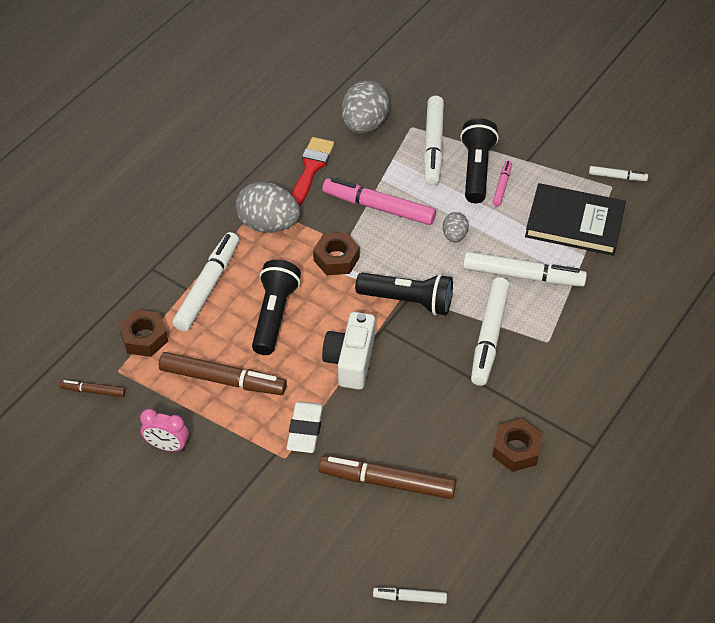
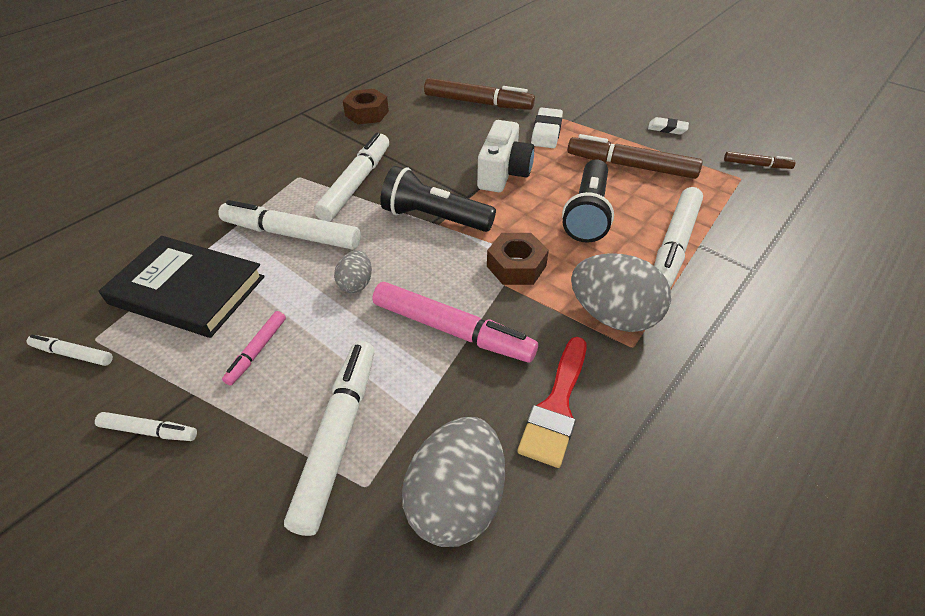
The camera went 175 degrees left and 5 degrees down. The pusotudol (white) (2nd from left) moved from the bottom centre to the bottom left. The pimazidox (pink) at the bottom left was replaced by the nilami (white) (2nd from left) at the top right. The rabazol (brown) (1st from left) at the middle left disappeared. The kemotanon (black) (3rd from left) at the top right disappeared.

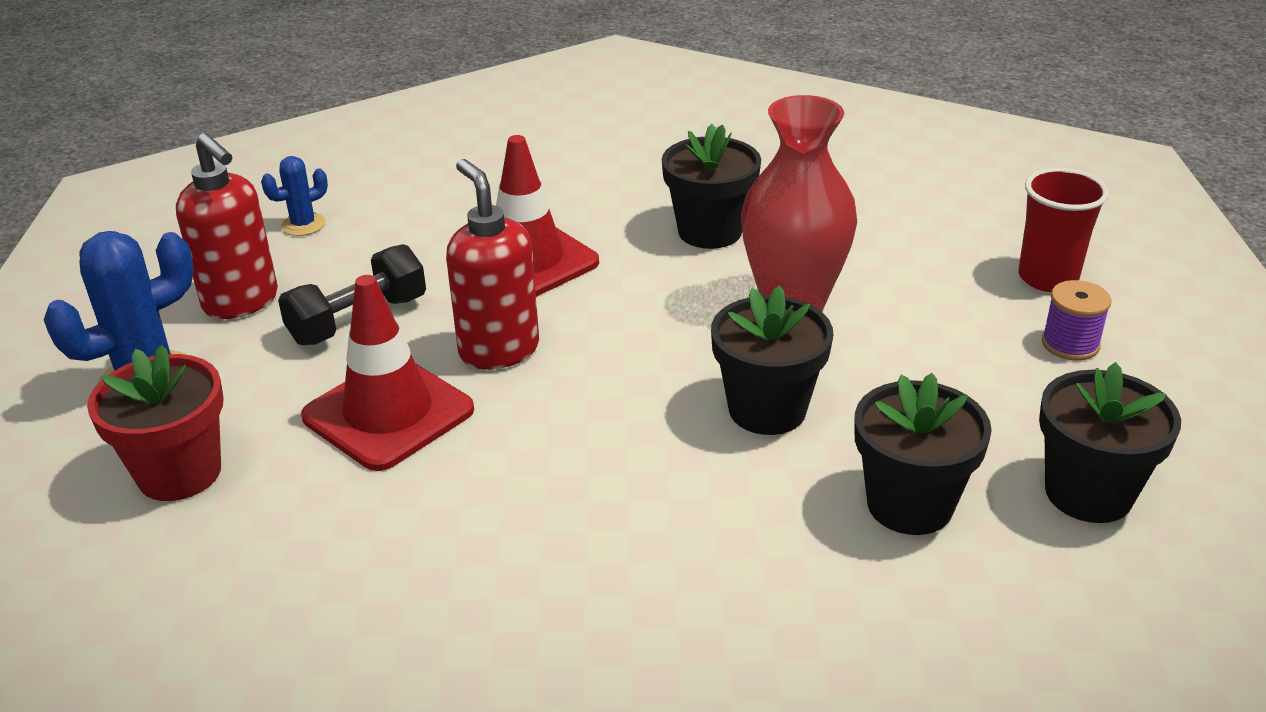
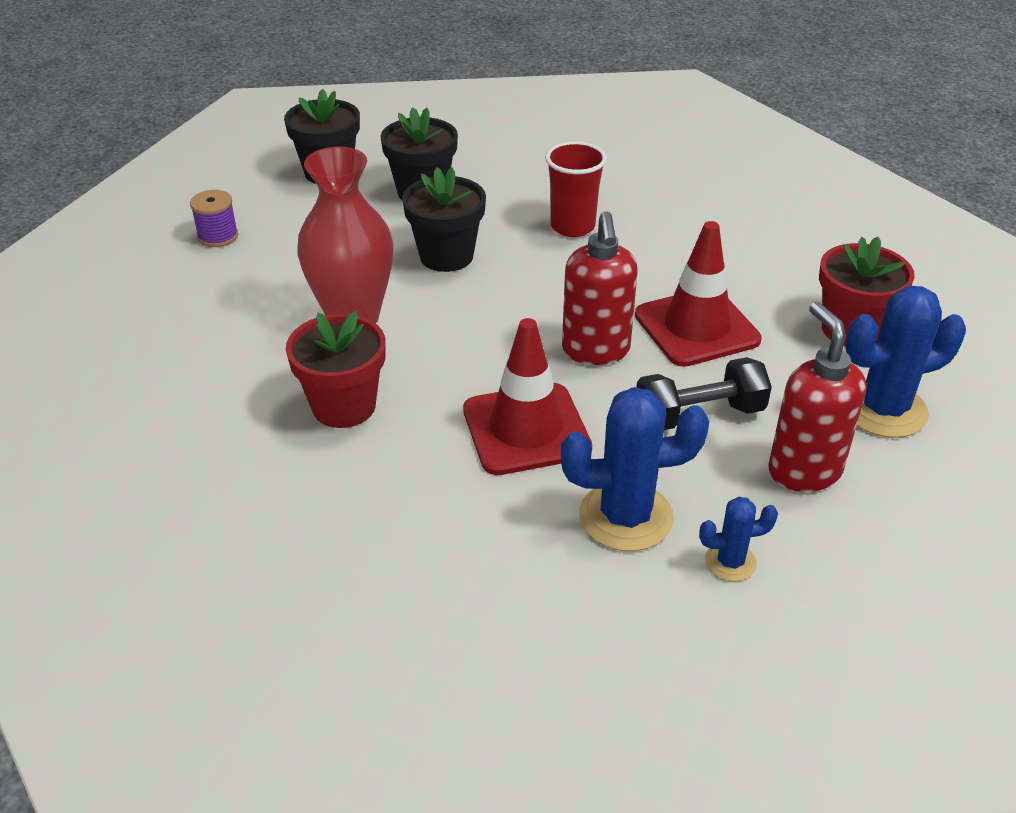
The camera went 155 degrees left and 5 degrees up. The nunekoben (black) (1st from left) at the top centre became the nunekoben (red) (1st from left) at the middle left. The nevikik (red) moved from the top right to the top centre. The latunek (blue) (1st from left) at the centre appeared.

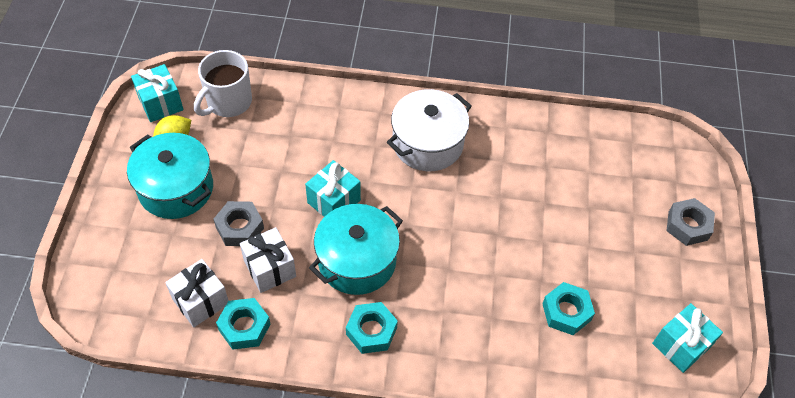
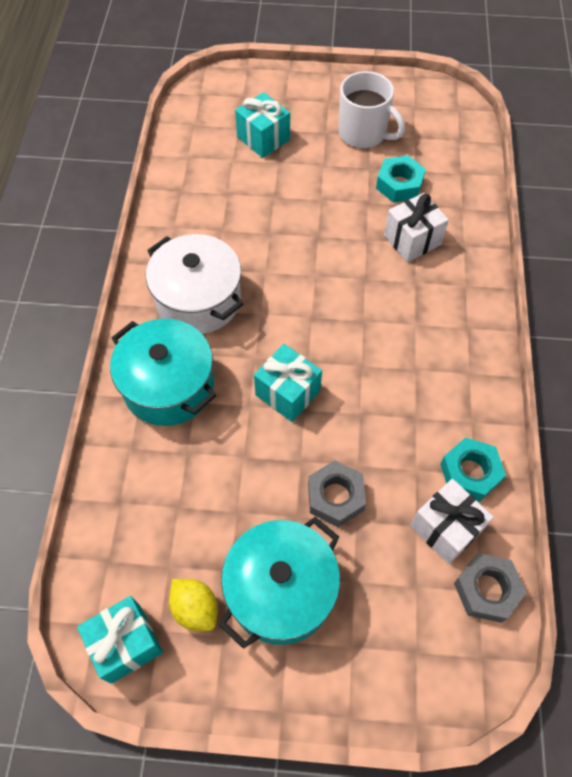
The camera went 90 degrees left and 5 degrees up. The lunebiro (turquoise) (2nd from left in the first image) moved from the centre to the middle left. The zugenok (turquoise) (3rd from left in the first image) moved from the bottom right to the top centre. The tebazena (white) moved from the top left to the top centre. The zugenok (white) (2nd from left in the first image) moved from the centre to the top right. The rabazol (grey) (2nd from left) moved from the middle right to the bottom right. The rabazol (turquoise) (2nd from left) at the bottom centre disappeared.

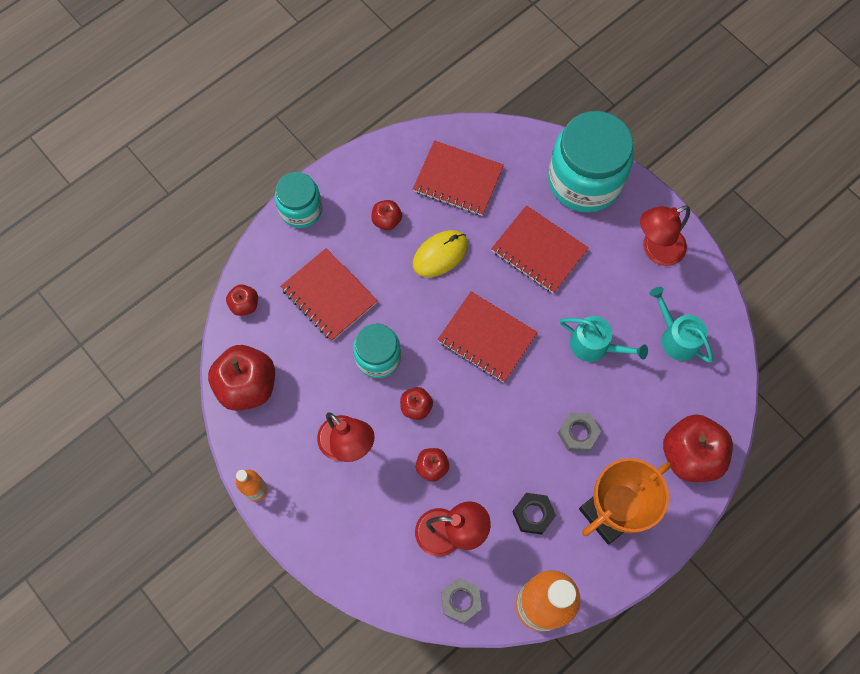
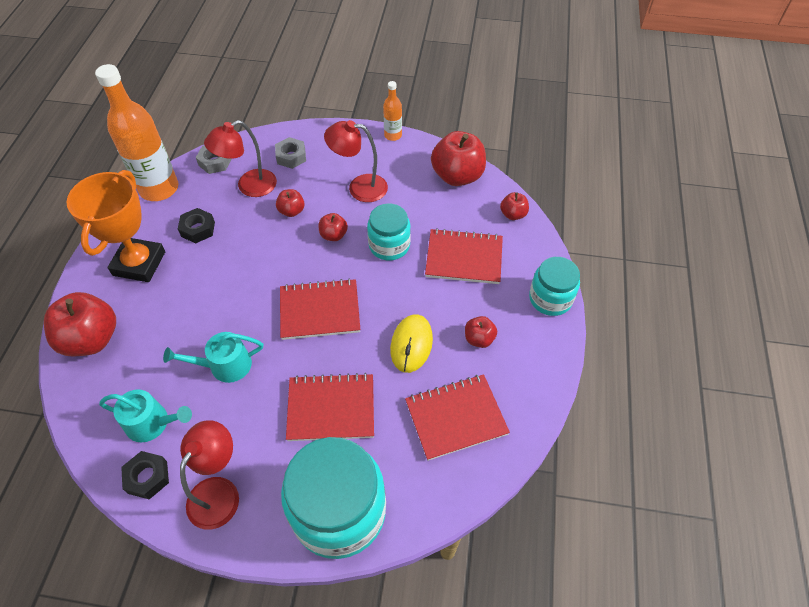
The camera went 140 degrees right and 15 degrees down. The rabazol (black) (1st from left) at the bottom left appeared. The rabazol (grey) (2nd from left) moved from the middle right to the top centre.

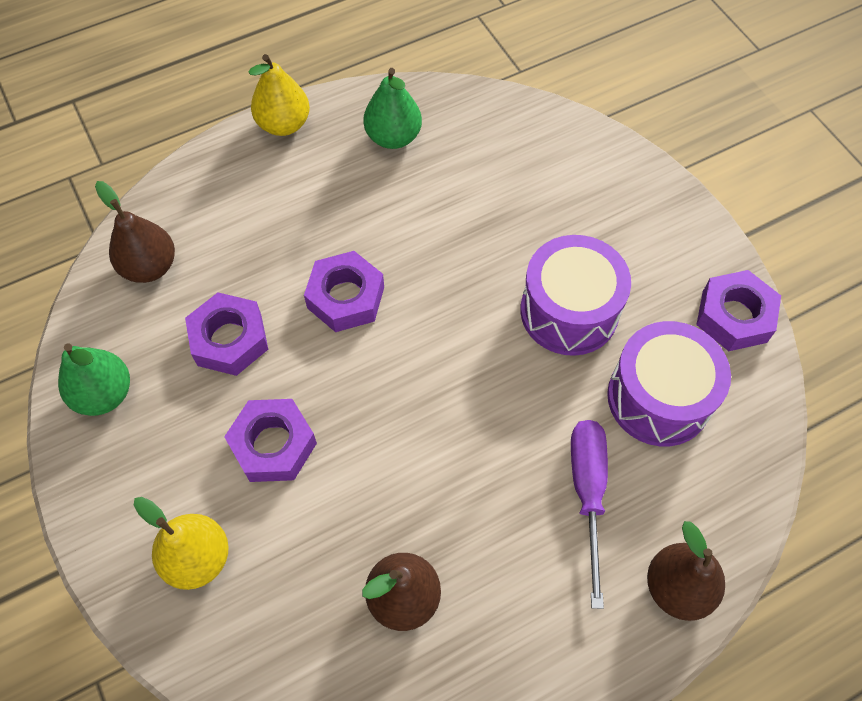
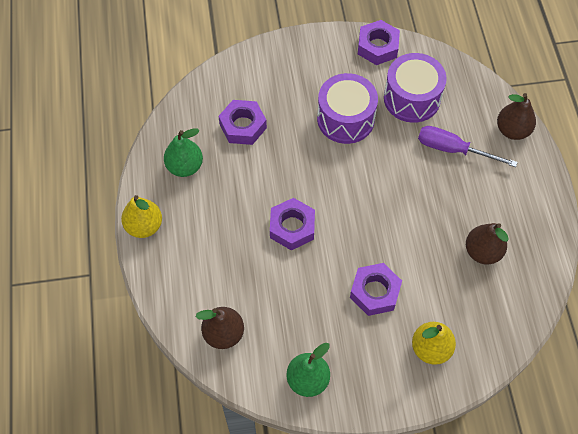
The camera went 70 degrees left and 0 degrees up. The rabazol (purple) (1st from left) moved from the middle left to the top centre.

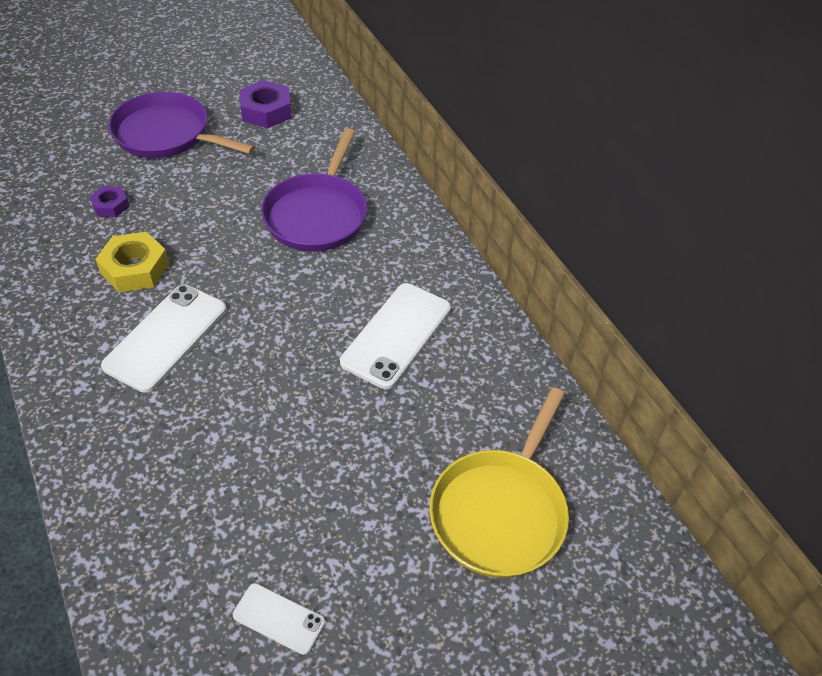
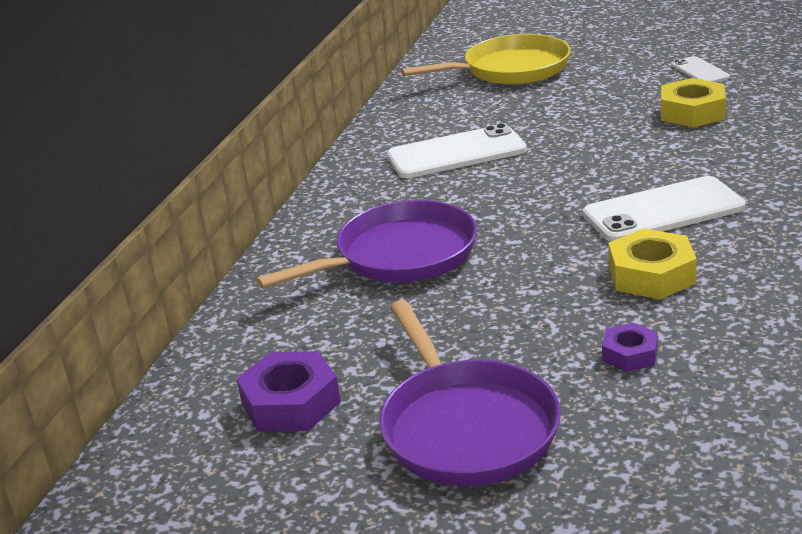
The camera went 130 degrees left and 20 degrees down. The rabazol (yellow) (2nd from left) at the top right appeared.

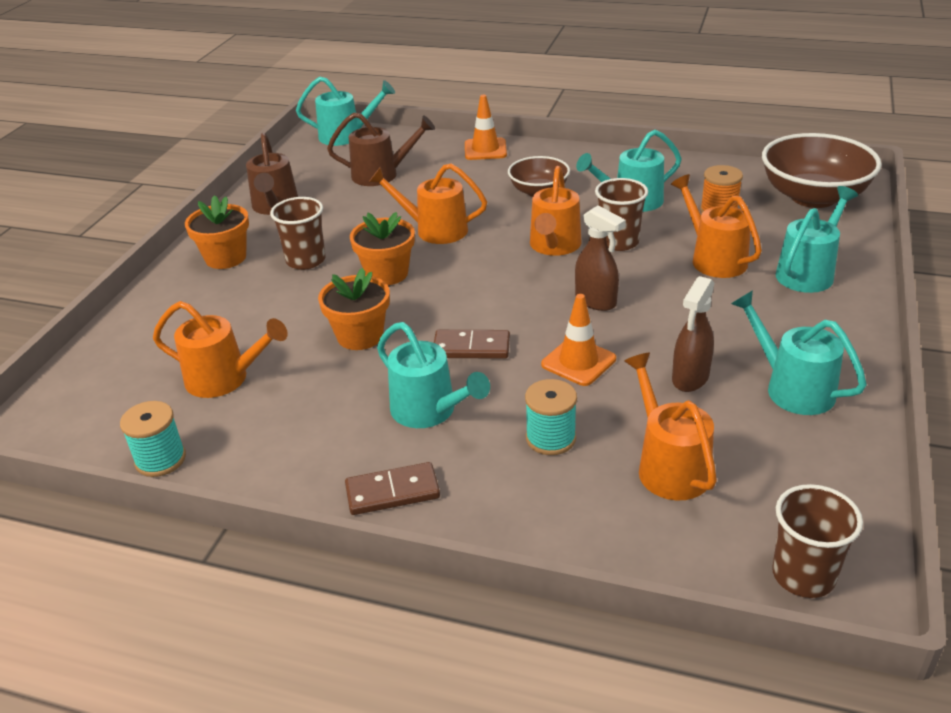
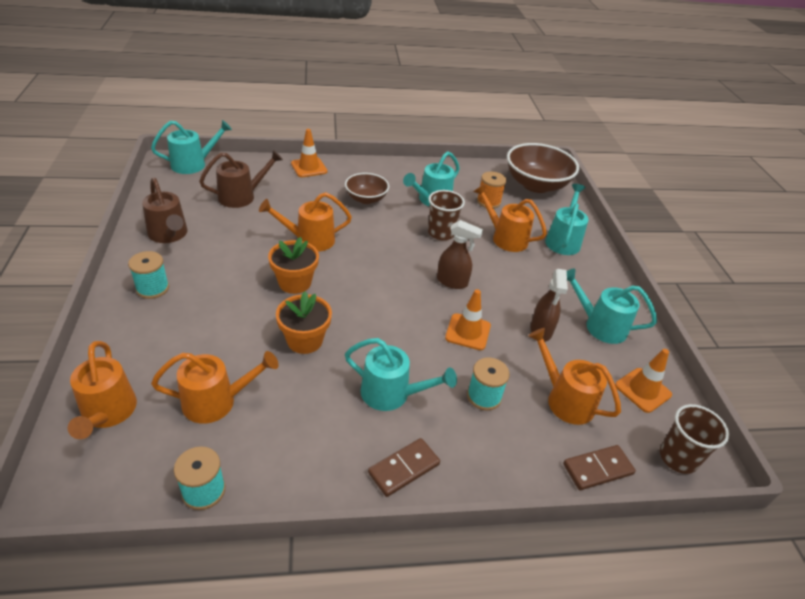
The camera went 30 degrees left and 5 degrees up. The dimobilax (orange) (3rd from left in the first image) moved from the top centre to the middle left. The nunekoben (orange) (1st from left) at the top left was replaced by the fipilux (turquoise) (1st from left) at the middle left. The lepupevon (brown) (2nd from left) moved from the centre to the bottom right. The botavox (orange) (3rd from left) at the middle right appeared. The nevikik (brown) (1st from left) at the top left disappeared.

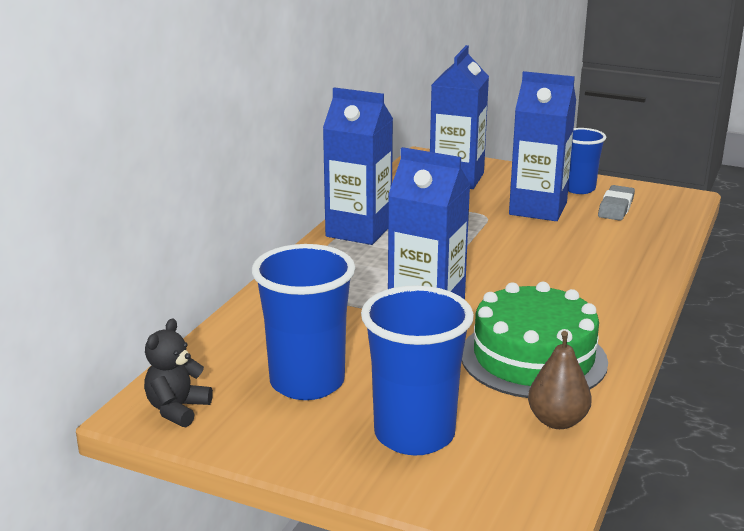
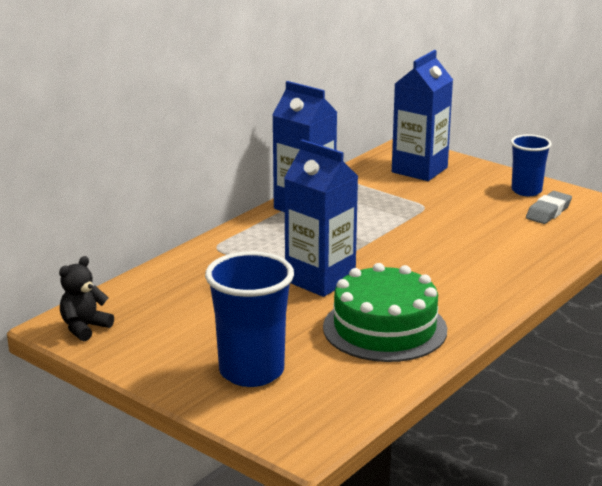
The camera went 15 degrees right and 0 degrees up. The nevikik (blue) (1st from left) at the centre disappeared. The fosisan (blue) (4th from left) at the top right disappeared. The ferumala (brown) at the bottom right disappeared.

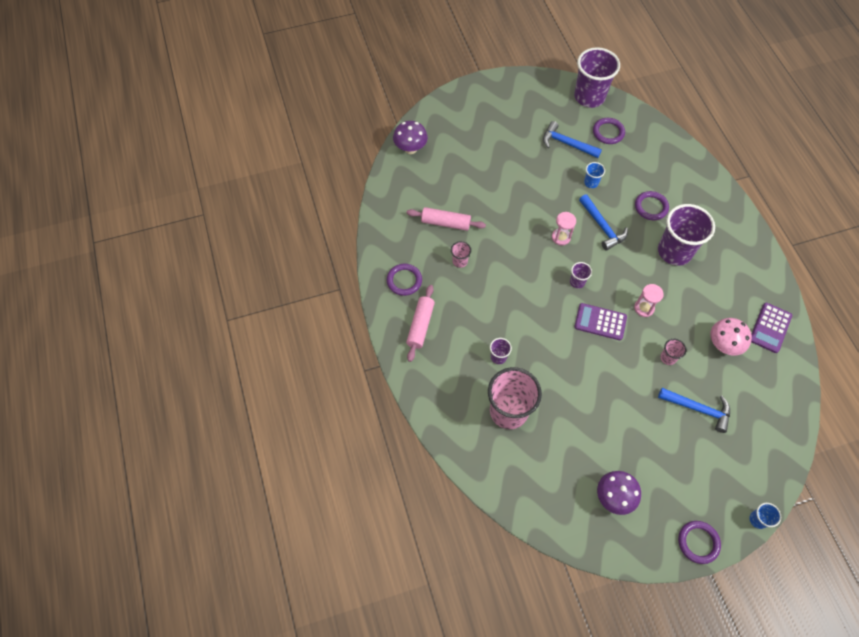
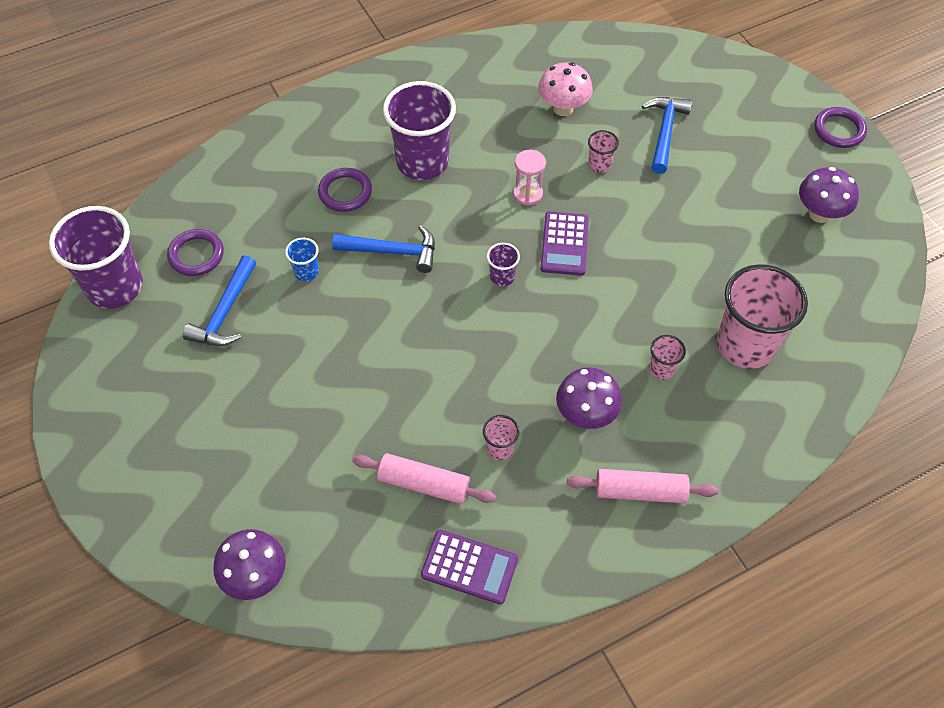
The camera went 100 degrees left and 5 degrees down. The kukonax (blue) (2nd from left) at the middle right turned 45 degrees clockwise. The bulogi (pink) (2nd from left in the first image) at the centre turned 75 degrees counterclockwise. The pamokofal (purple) (2nd from left in the first image) moved from the middle right to the bottom centre. The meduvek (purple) (2nd from left) at the centre appeared. The nevikik (purple) (1st from left) at the centre became the nevikik (pink) (3rd from left) at the middle right. The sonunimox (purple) (1st from left) at the centre disappeared. The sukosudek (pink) (1st from left) at the centre disappeared. The nevikik (blue) (2nd from left) at the bottom right disappeared.

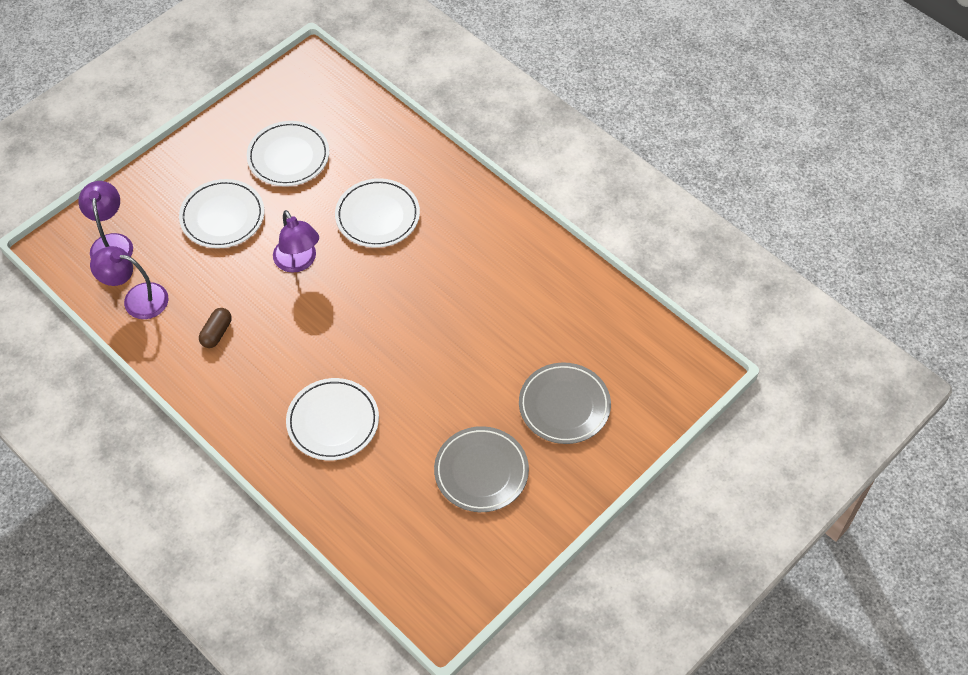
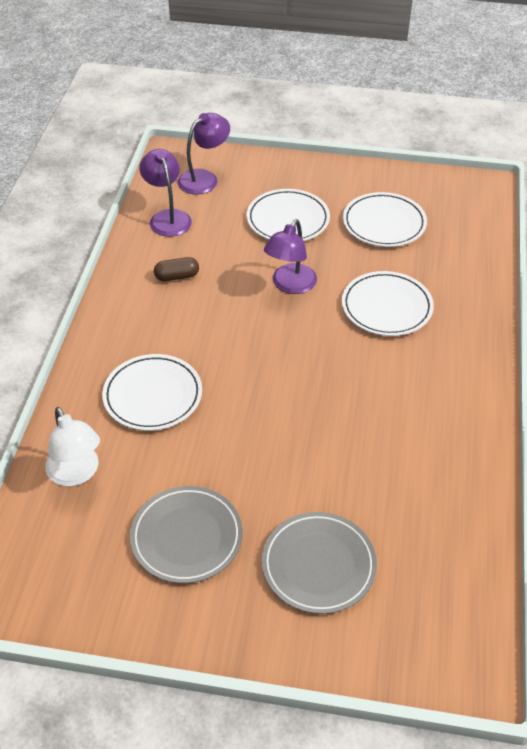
The camera went 55 degrees right and 10 degrees down. The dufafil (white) at the middle left appeared.

